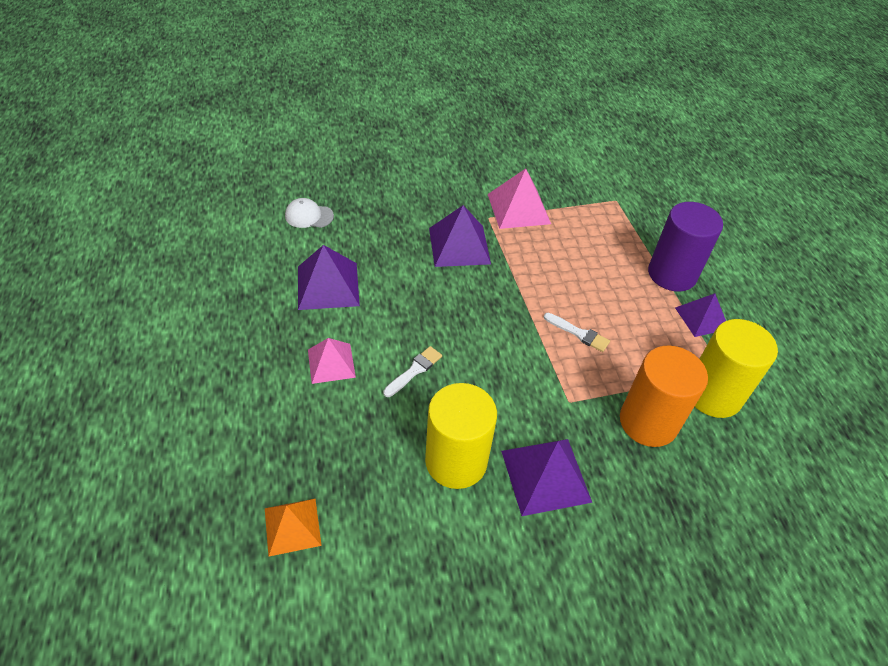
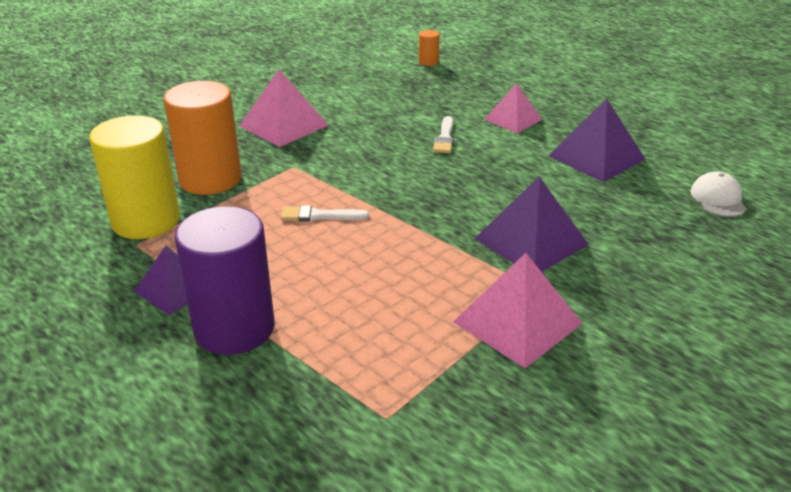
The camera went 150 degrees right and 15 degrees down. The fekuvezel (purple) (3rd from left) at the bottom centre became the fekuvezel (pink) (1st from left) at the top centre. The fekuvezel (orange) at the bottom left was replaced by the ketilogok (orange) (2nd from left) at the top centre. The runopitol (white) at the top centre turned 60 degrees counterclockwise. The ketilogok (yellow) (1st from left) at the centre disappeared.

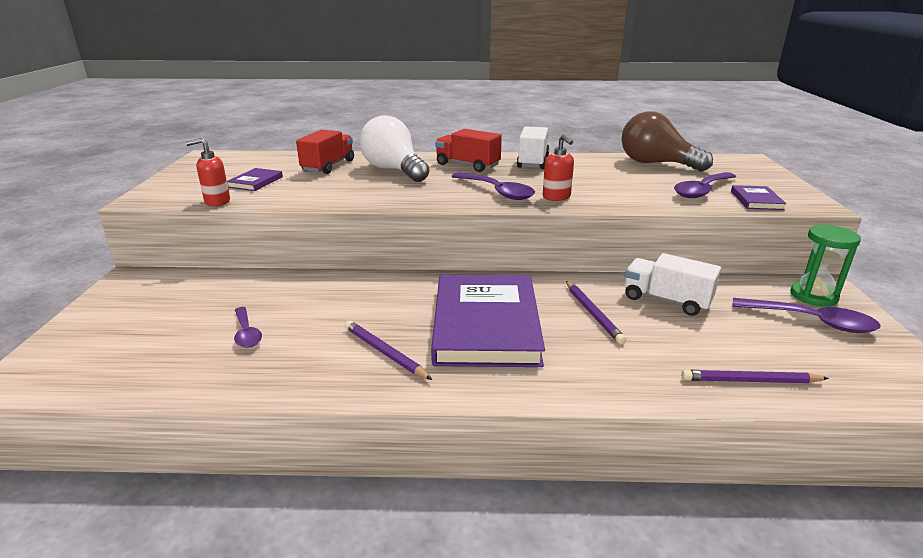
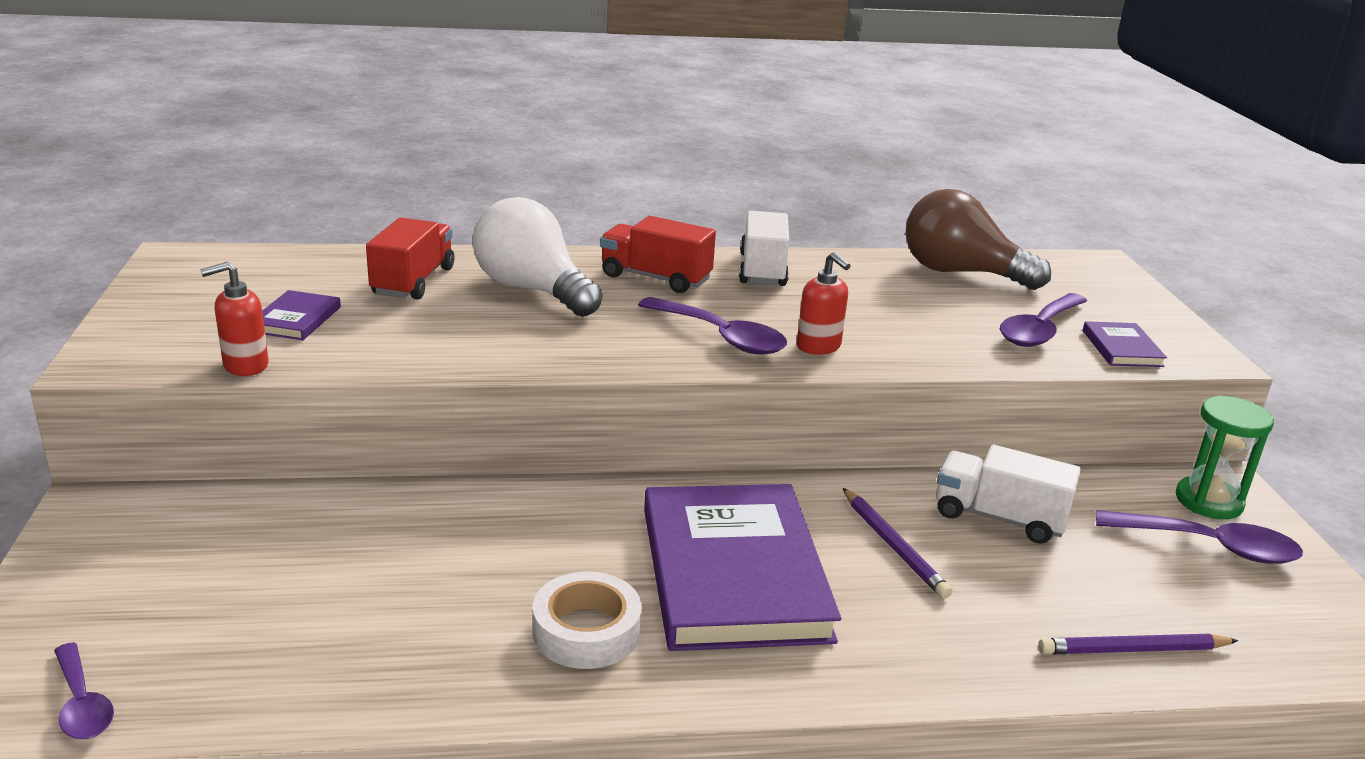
The camera went 10 degrees left and 0 degrees up. The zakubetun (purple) (1st from left) moved from the middle left to the bottom left. The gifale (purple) (1st from left) at the centre was replaced by the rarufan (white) at the bottom centre.

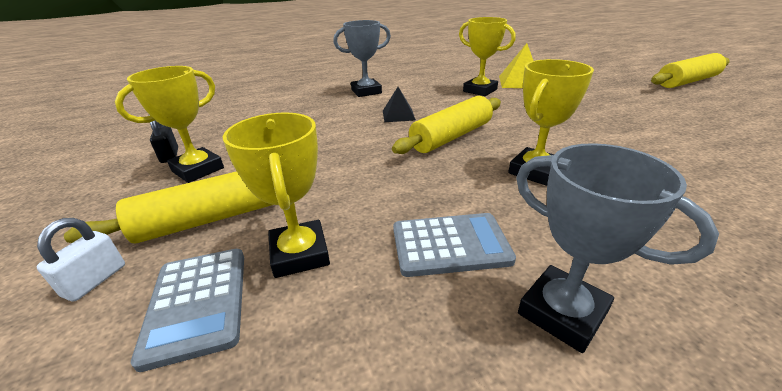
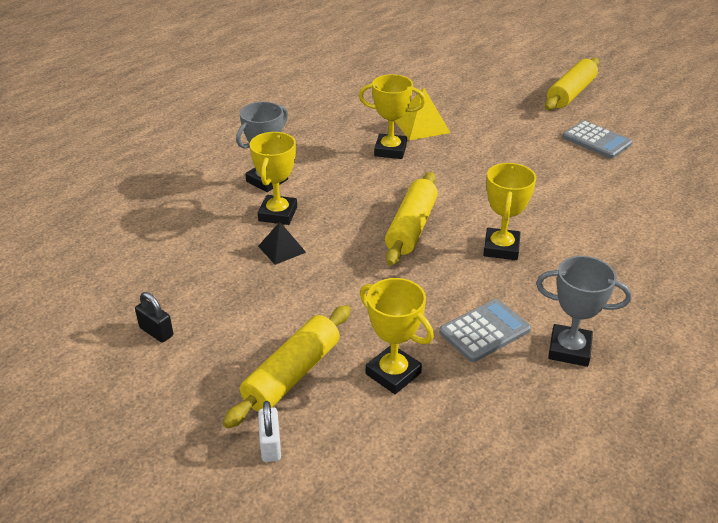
The camera went 30 degrees left and 5 degrees up. The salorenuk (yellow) (1st from left) moved from the top left to the centre. The fekuvezel (black) moved from the top centre to the centre. The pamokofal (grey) (1st from left in the first image) moved from the bottom left to the top right.

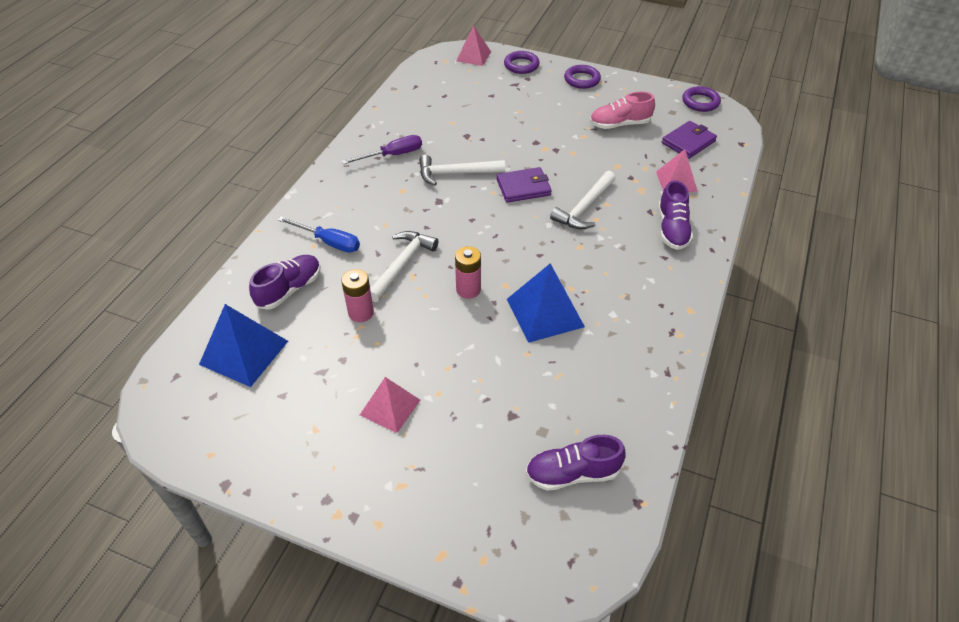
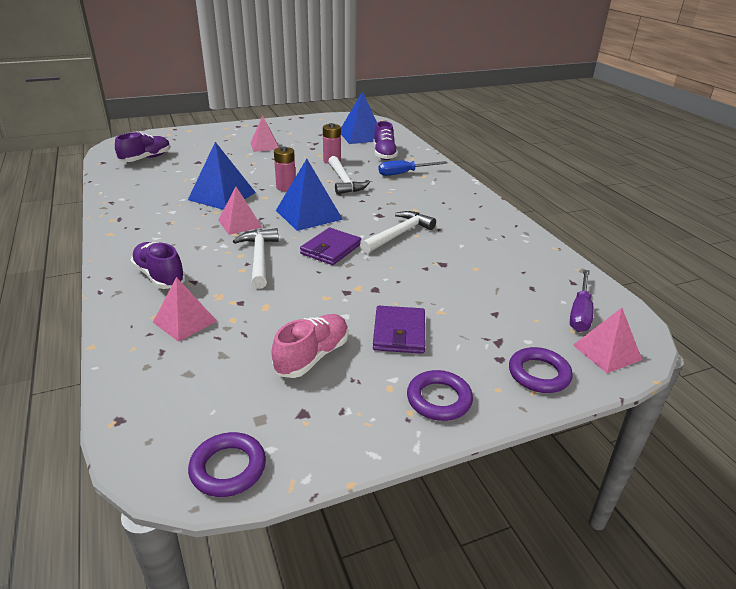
The camera went 135 degrees right and 15 degrees down. The fekuvezel (pink) (2nd from left) at the middle left appeared. The fekuvezel (blue) (2nd from left) at the top centre appeared. The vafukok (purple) (2nd from left) moved from the top right to the centre. The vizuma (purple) moved from the top centre to the middle right.

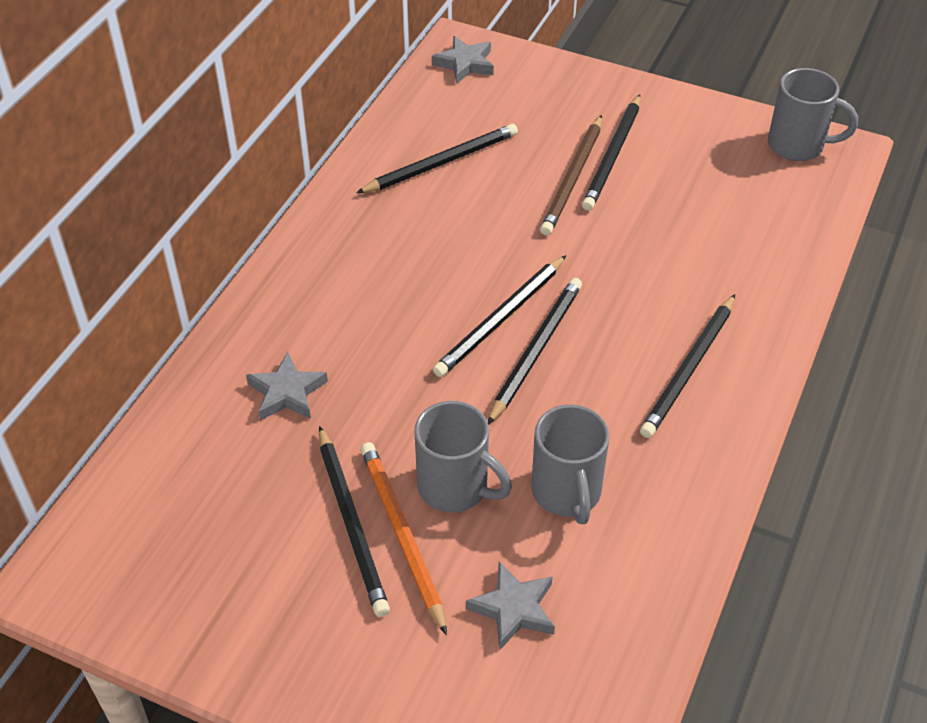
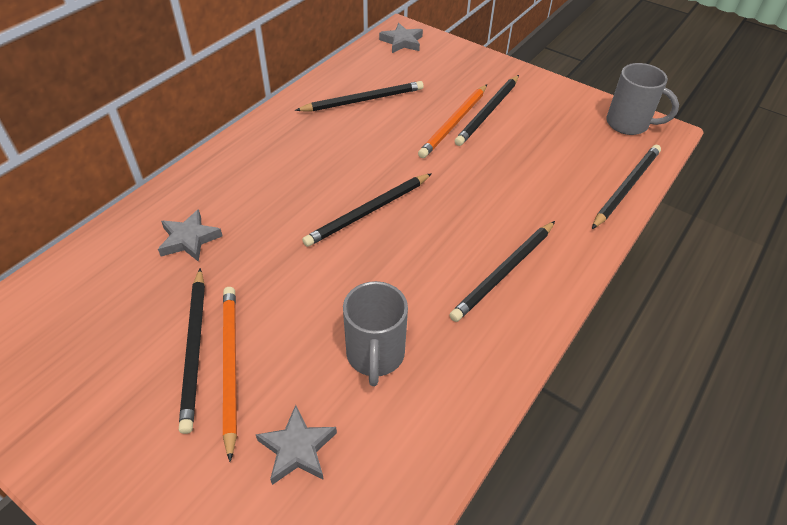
The camera went 10 degrees right and 0 degrees up. The gifale (brown) at the top centre became the gifale (orange) (2nd from left) at the top centre. The gifale (black) (4th from left in the first image) moved from the centre to the middle right. The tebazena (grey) (1st from left) at the centre disappeared.

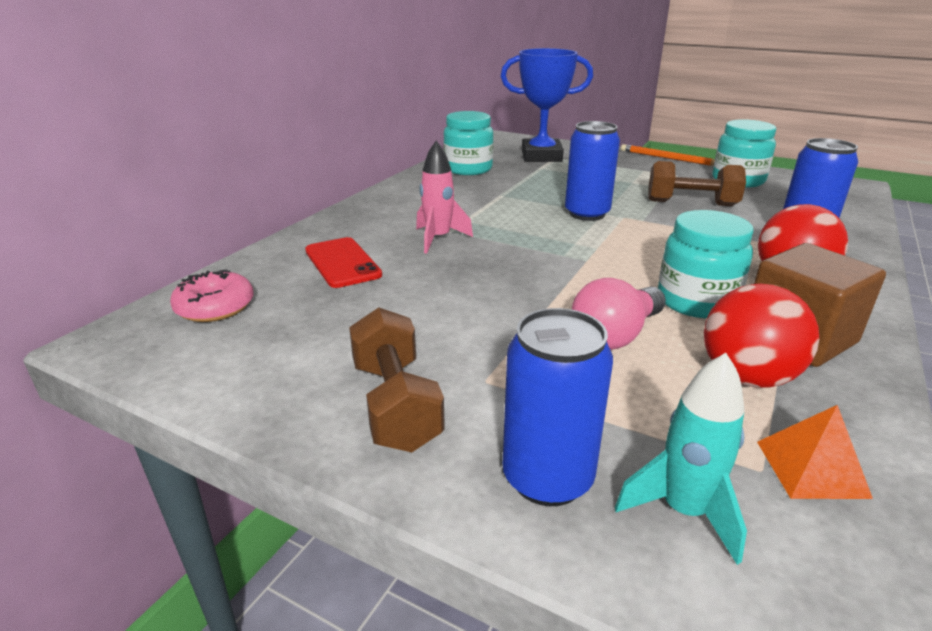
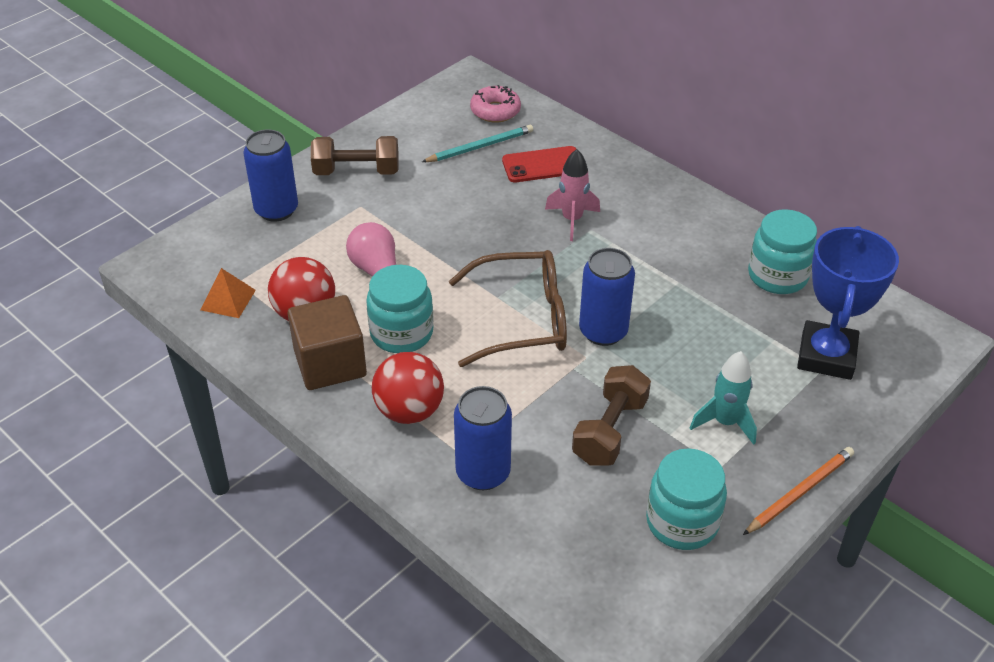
The camera went 105 degrees right and 15 degrees up. The gifale (turquoise) at the top centre appeared. The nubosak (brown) at the centre appeared. The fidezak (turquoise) moved from the bottom right to the middle right.

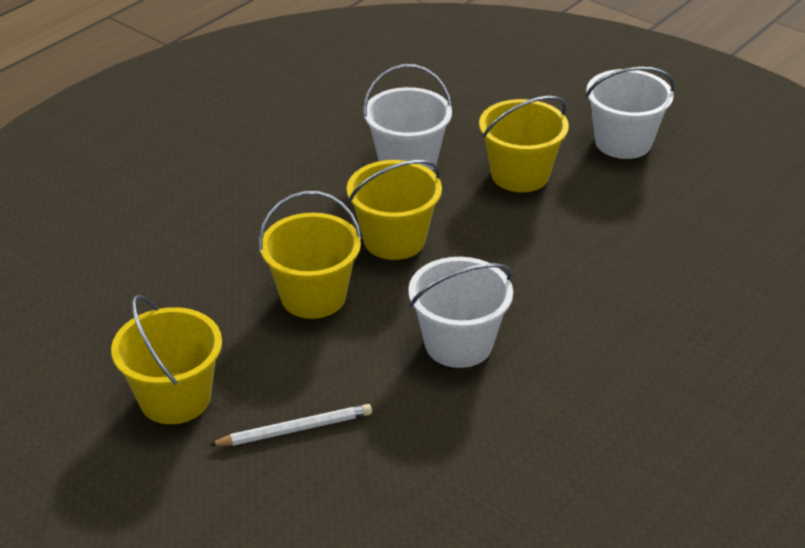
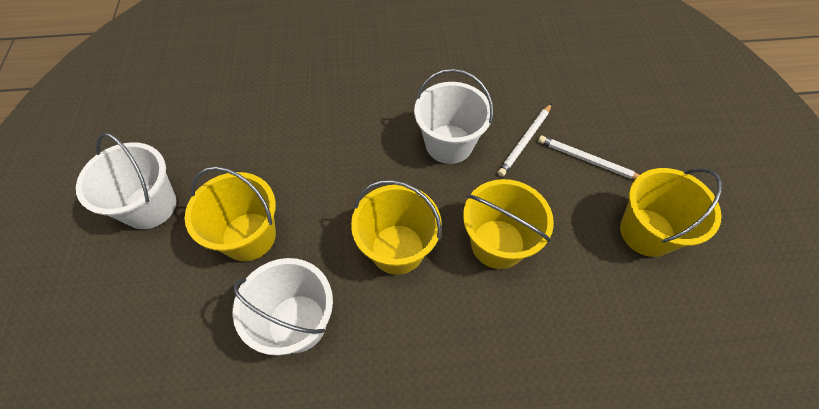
The camera went 135 degrees left and 20 degrees up. The gifale (white) (1st from left) at the centre appeared.

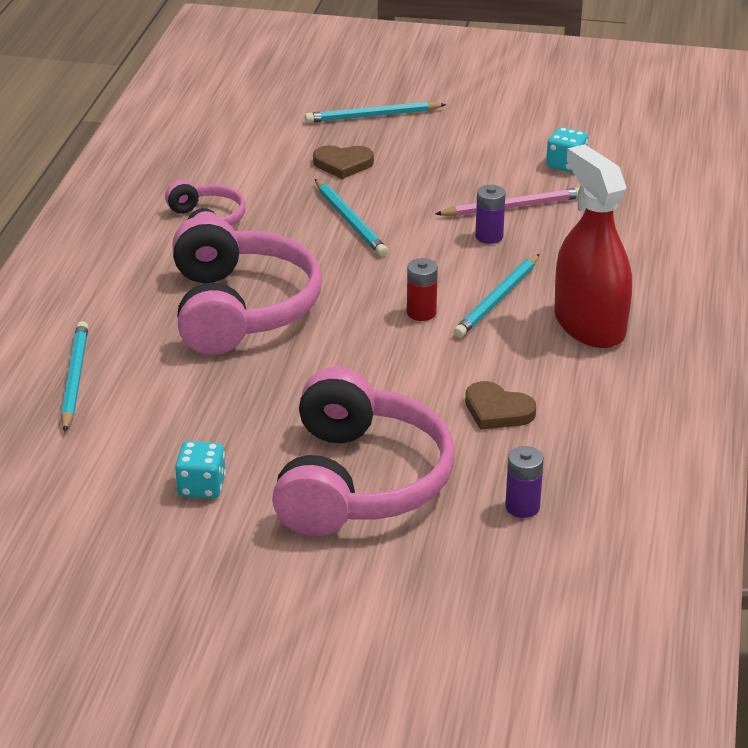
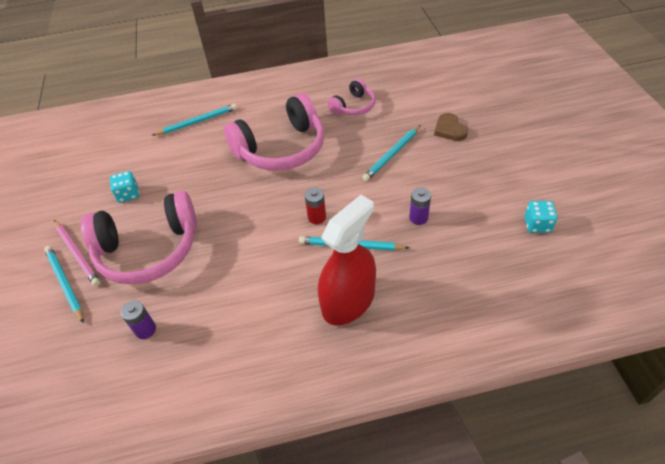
The camera went 70 degrees right and 15 degrees up. The gifale (turquoise) (3rd from left in the first image) moved from the top centre to the middle left. The gifale (pink) moved from the top right to the middle left. The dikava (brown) (2nd from left) at the middle right disappeared.

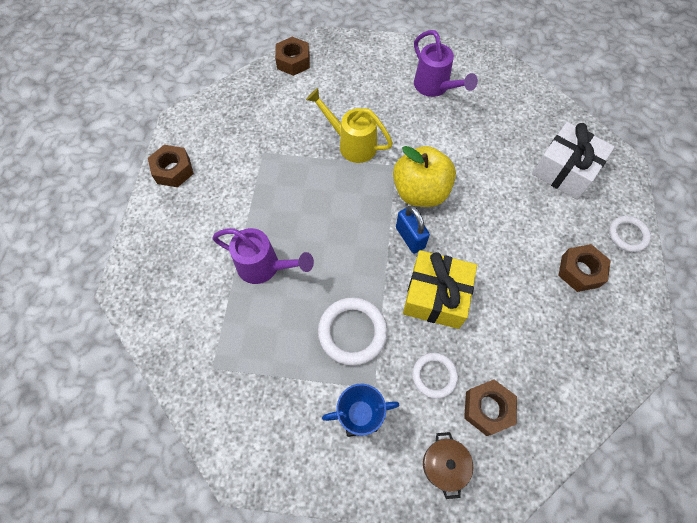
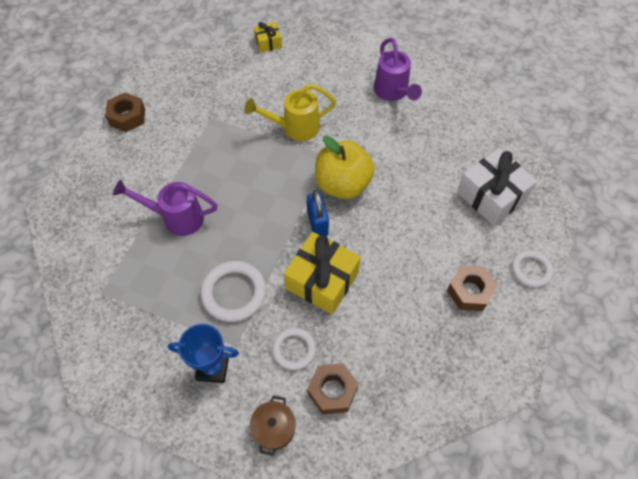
The camera went 15 degrees right and 5 degrees down. The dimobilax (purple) (1st from left) at the centre turned 150 degrees clockwise. The dimobilax (yellow) at the top centre turned 60 degrees counterclockwise. The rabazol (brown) (2nd from left) at the top centre was replaced by the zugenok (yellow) (1st from left) at the top centre.

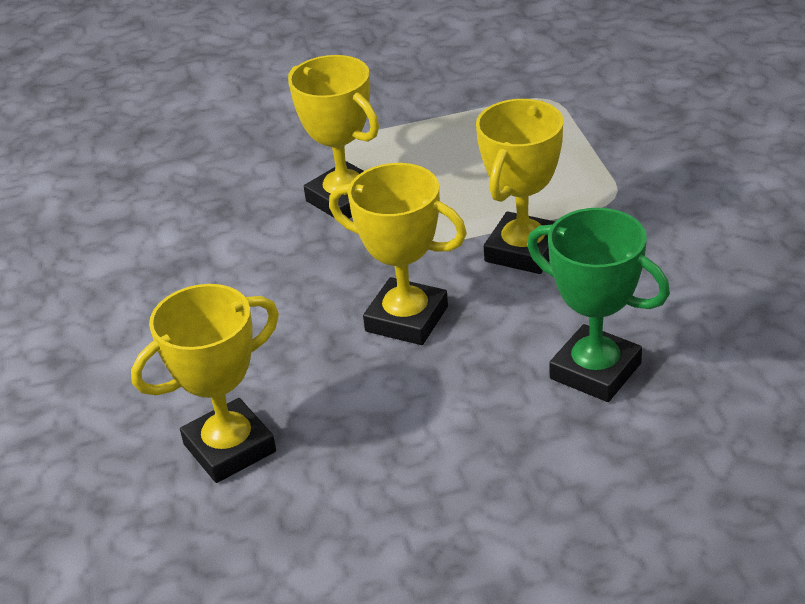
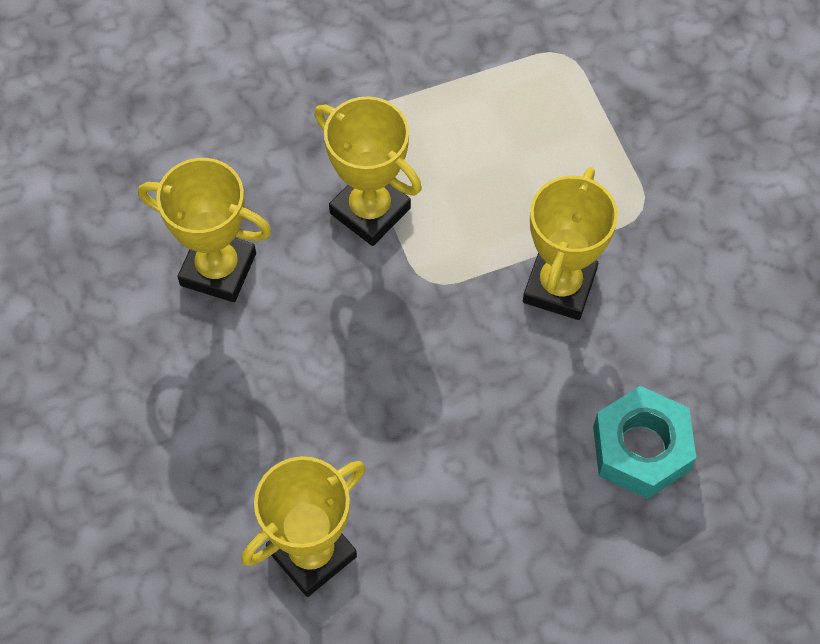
The camera went 10 degrees left and 25 degrees up. The salorenuk (yellow) (3rd from left in the first image) moved from the centre to the middle left. The salorenuk (green) at the middle right was replaced by the rabazol (turquoise) at the bottom right.

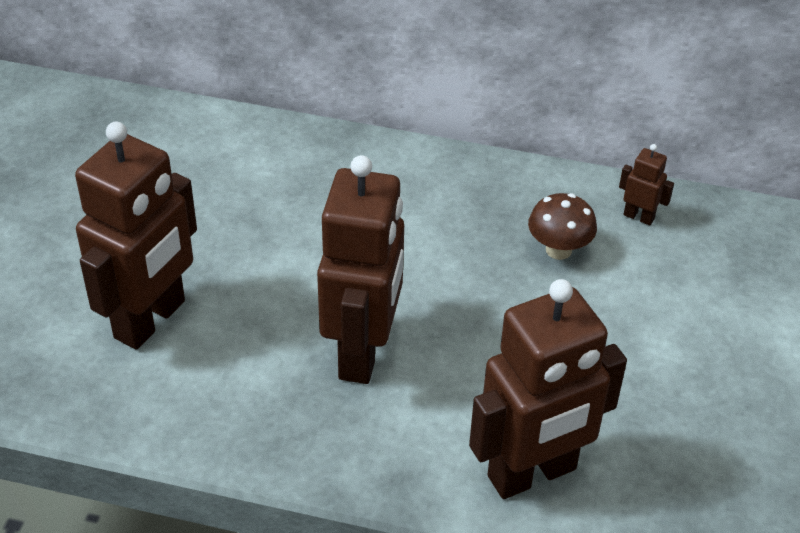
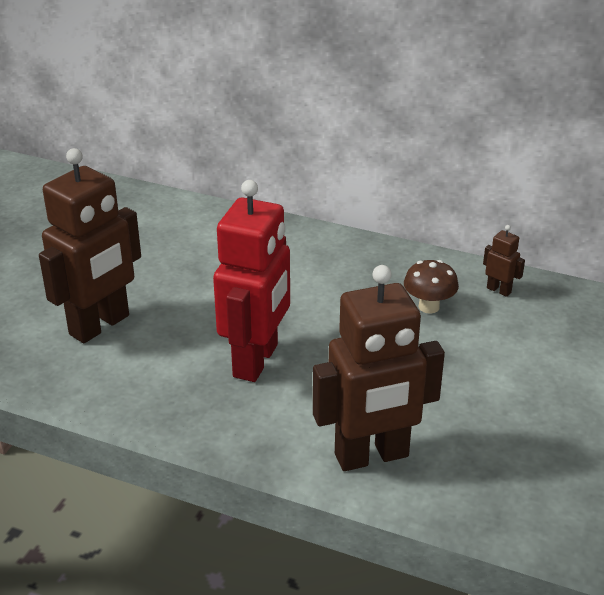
The camera went 10 degrees right and 10 degrees down. The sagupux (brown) (2nd from left) at the centre became the sagupux (red) at the centre.

